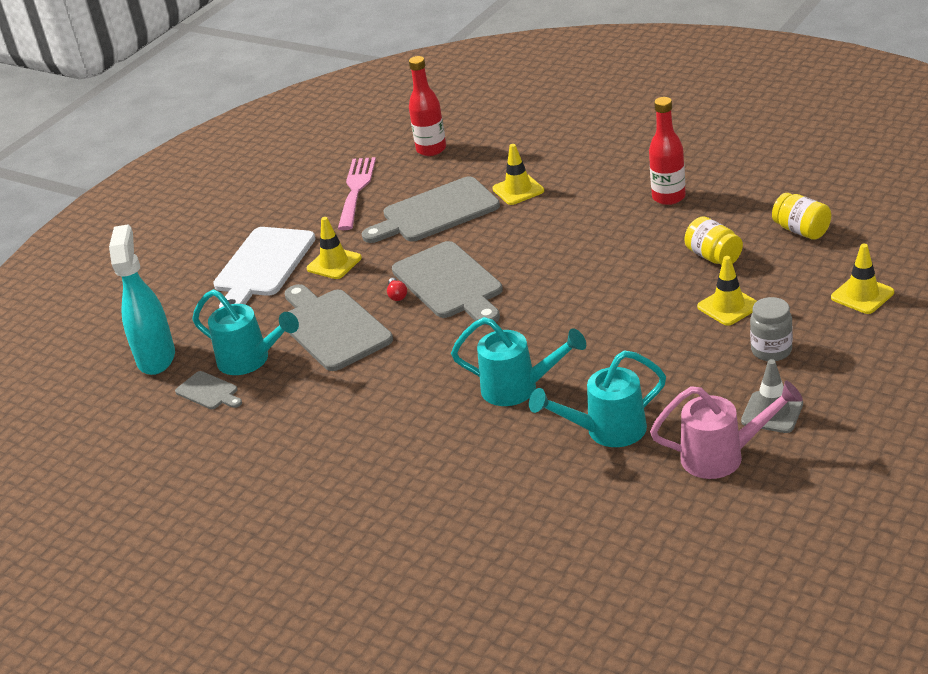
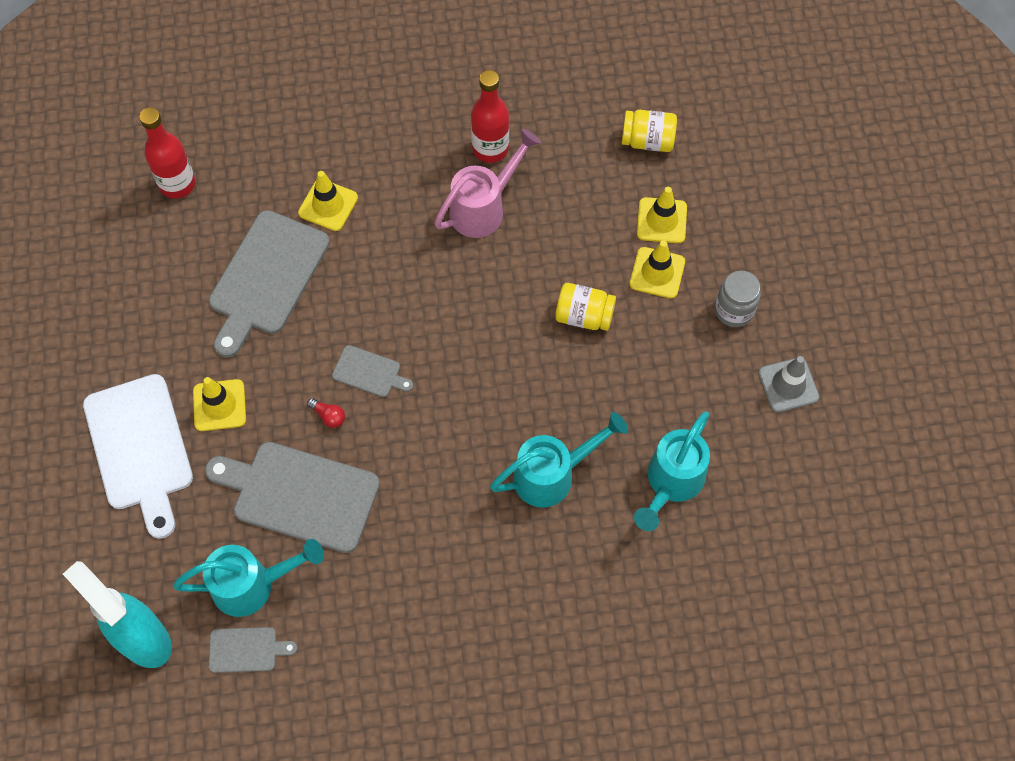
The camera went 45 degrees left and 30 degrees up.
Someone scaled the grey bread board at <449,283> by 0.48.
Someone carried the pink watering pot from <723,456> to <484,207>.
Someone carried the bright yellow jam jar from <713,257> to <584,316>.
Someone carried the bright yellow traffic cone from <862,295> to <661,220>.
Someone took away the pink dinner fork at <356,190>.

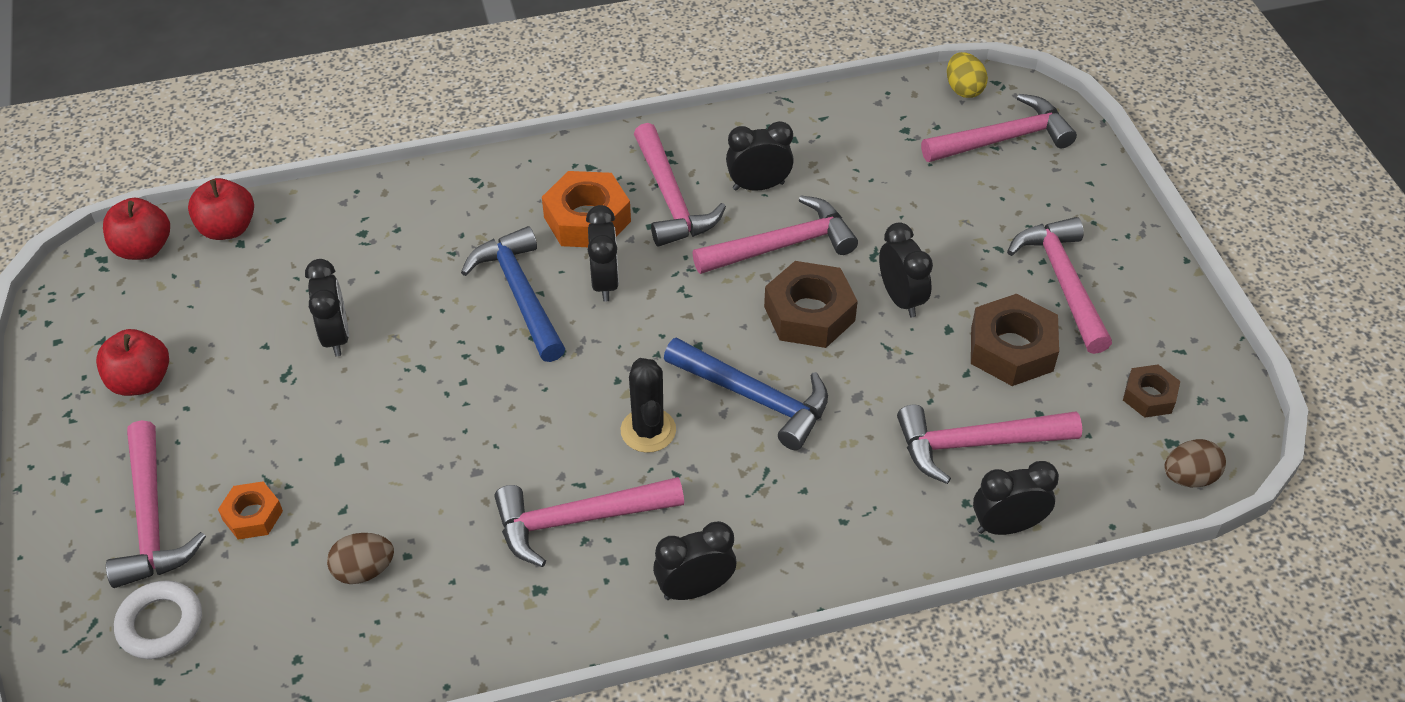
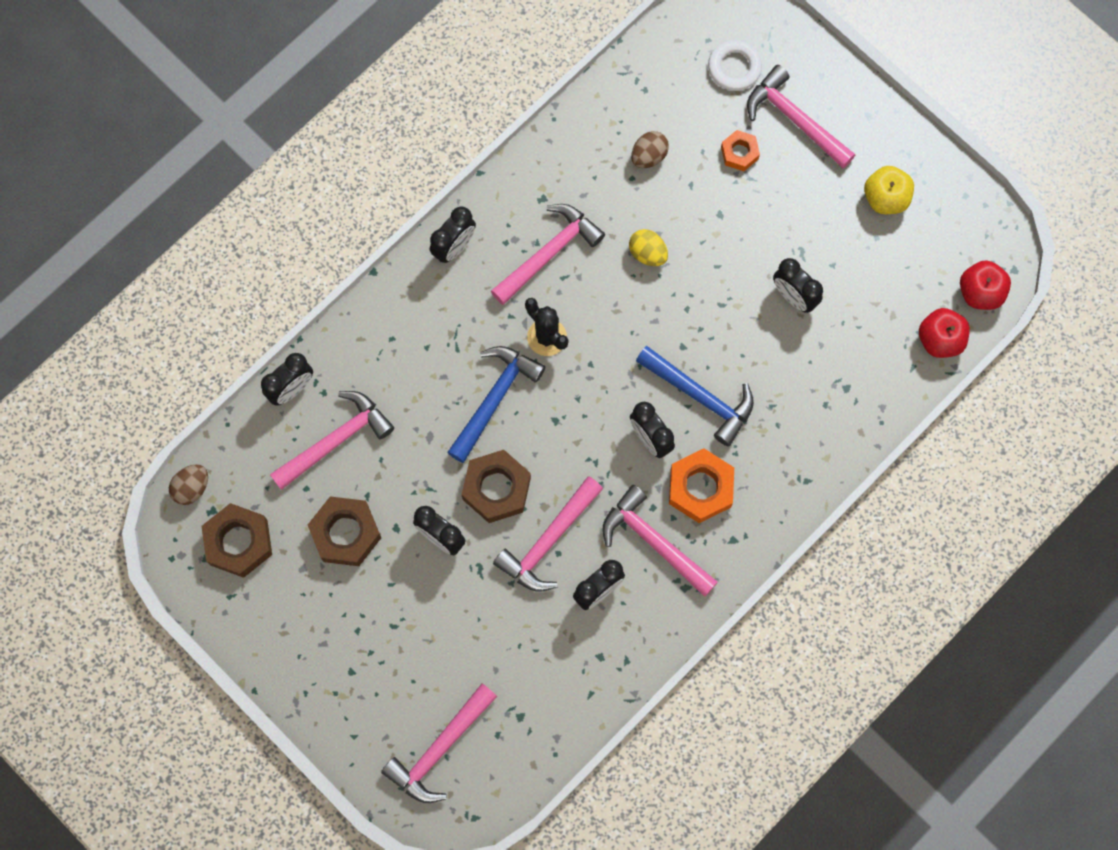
The camera went 150 degrees right and 25 degrees up.
Someone scaled the brown hexagon nut at <1149,396> by 1.73.
Someone rotated the cobalt claw hammer at <755,397> by 120 degrees clockwise.
Someone carried the bright yellow egg shape from <963,89> to <647,253>.
Someone repainted the crimson toy apple at <141,381>, which became the bright yellow toy apple at <885,198>.
Someone took away the pink claw hammer at <1063,282>.

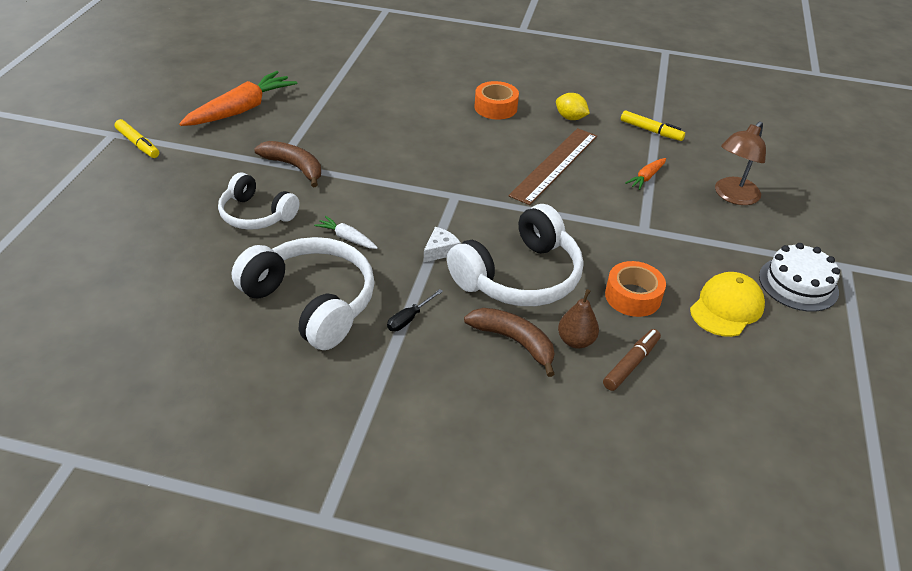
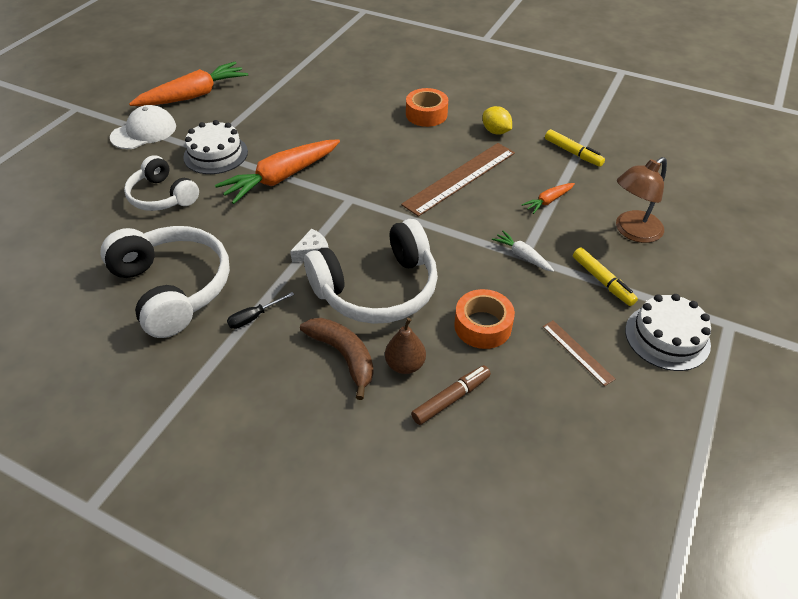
The camera went 15 degrees right and 5 degrees up.
Someone put down the pure white peaked cap at <144,132>.
Someone swapped the brown toy banana at <294,167> for the pure white layer cake at <216,154>.
Someone put down the orange-coloured carrot at <281,178>.
Someone carried the pure white carrot from <347,238> to <522,256>.
Someone swapped the bright yellow peaked cap at <726,307> for the brown straightedge at <577,352>.
Someone carried the bright yellow marker pen from <138,144> to <602,281>.

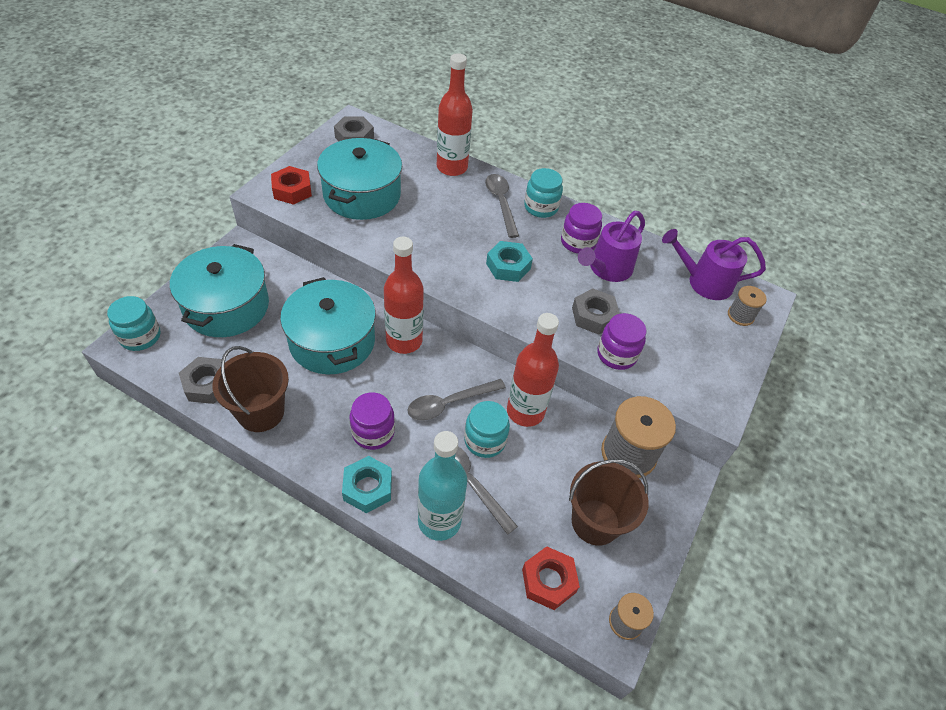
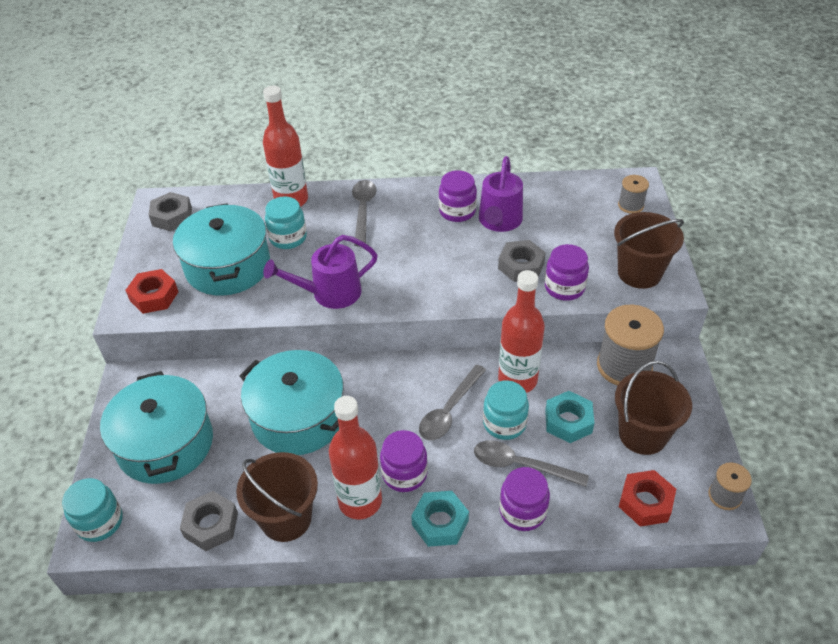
The camera went 25 degrees left and 5 degrees down.
Someone carried the purple watering pot from <703,282> to <329,293>.
Someone carried the teal jam jar from <541,207> to <288,238>.
Someone carried the crimson drink bottle from <404,341> to <360,501>.
Someone rotated the grey teaspoon at <501,203> by 45 degrees clockwise.
Someone swapped the teal drink bottle at <439,521> for the purple jam jar at <522,511>.
Someone carried the teal hexagon nut from <508,266> to <568,421>.
Someone put down the brown sand bucket at <639,273>.

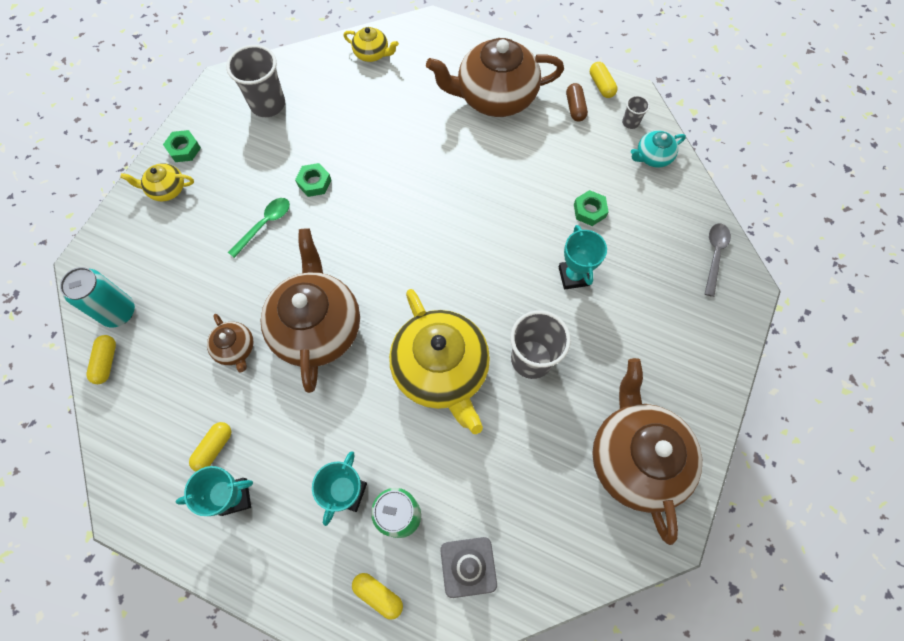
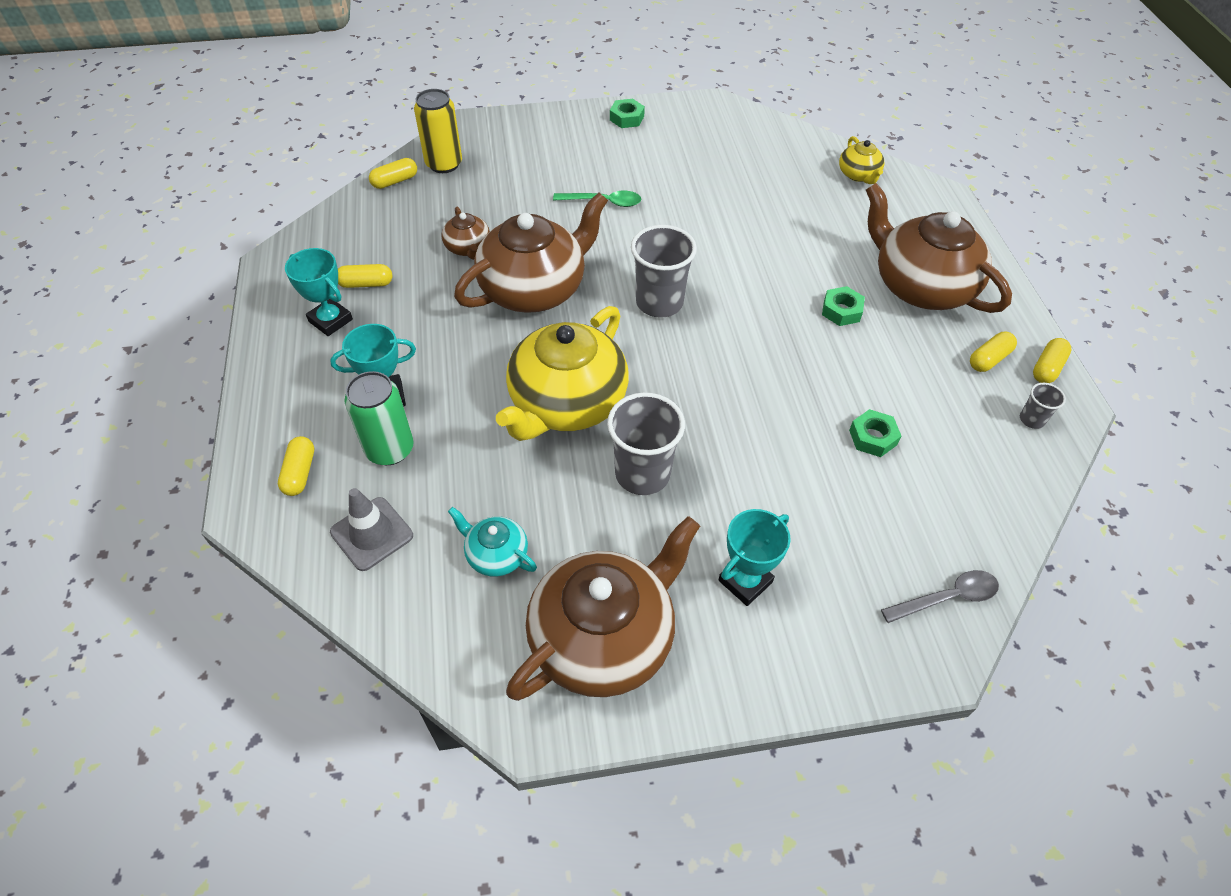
The camera went 55 degrees right and 15 degrees down.
Someone repainted the teal can at <119,312>, which became the bright yellow can at <444,164>.
Someone rotated the brown teapot at <235,349> by 45 degrees counterclockwise.
Someone carried the teal teapot from <652,157> to <496,554>.
Someone carried the grey cup from <268,104> to <659,302>.
Someone carried the teal trophy from <573,276> to <745,581>.
Someone carried the green hexagon nut from <314,183> to <841,311>.
Someone repainted the brown capsule at <575,108>, which became the bright yellow capsule at <989,359>.
Someone took away the bright yellow teapot at <166,189>.

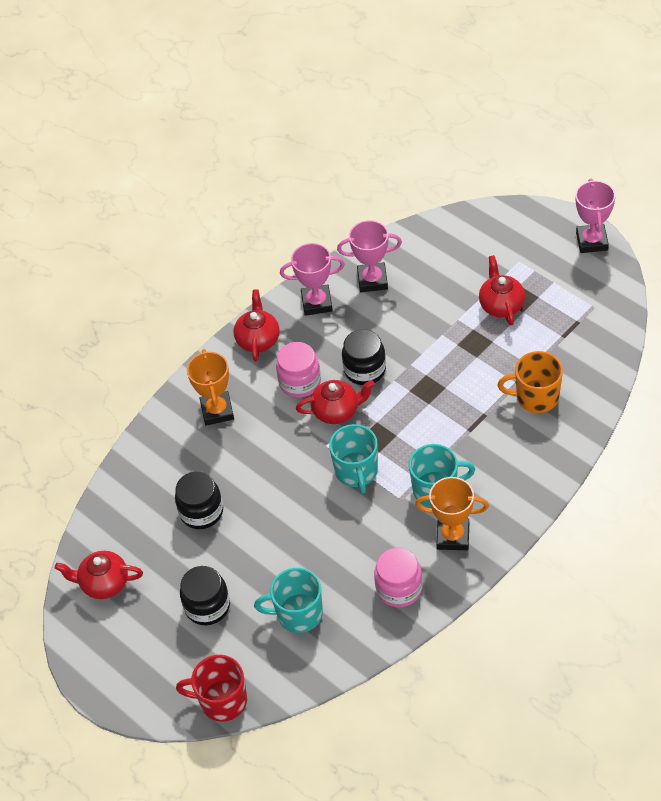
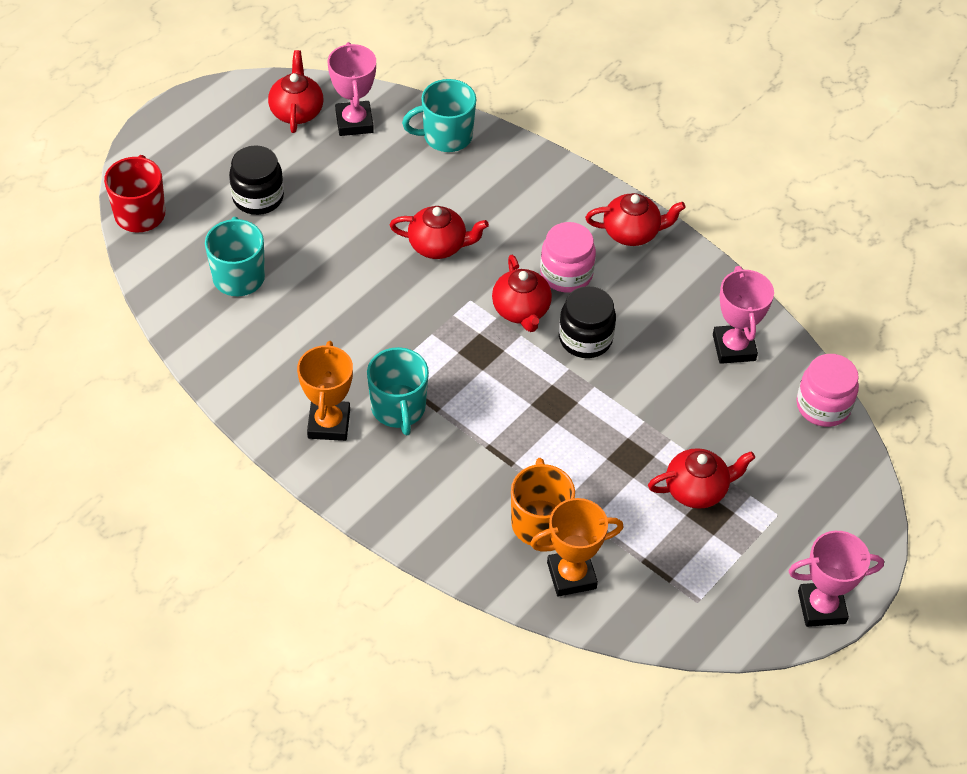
The camera went 80 degrees right and 0 degrees up.
Someone carried the pink trophy from <316,303> to <354,122>.
Someone put down the crimson teapot at <438,245>.
Someone carried the teal coffee mug from <356,471> to <446,136>.
Someone carried the orange-coloured trophy from <217,411> to <571,575>.
Someone carried the pink jam jar from <399,588> to <823,406>.
Someone took away the ebony jam jar at <201,512>.

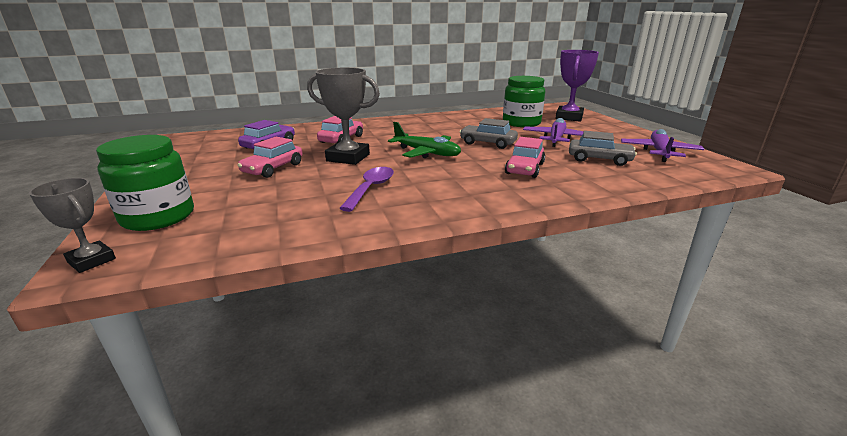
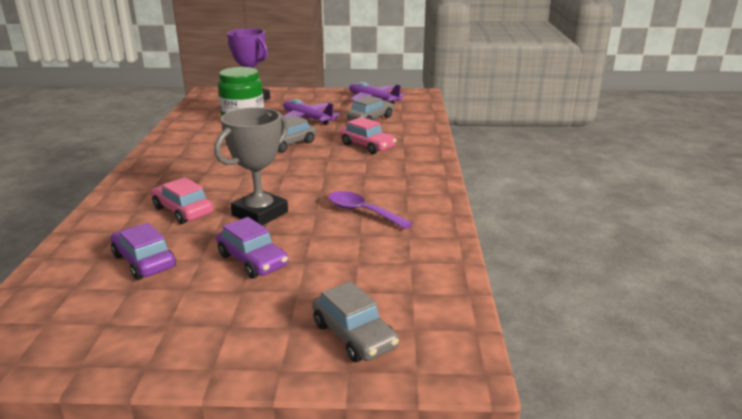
The camera went 70 degrees left and 0 degrees up.
Someone repainted the pink car at <273,168>, which became the purple car at <253,260>.
Someone swapped the green jam jar at <158,217> for the grey car at <354,335>.
Someone took away the grey trophy at <92,260>.
Someone took away the green aeroplane at <427,153>.

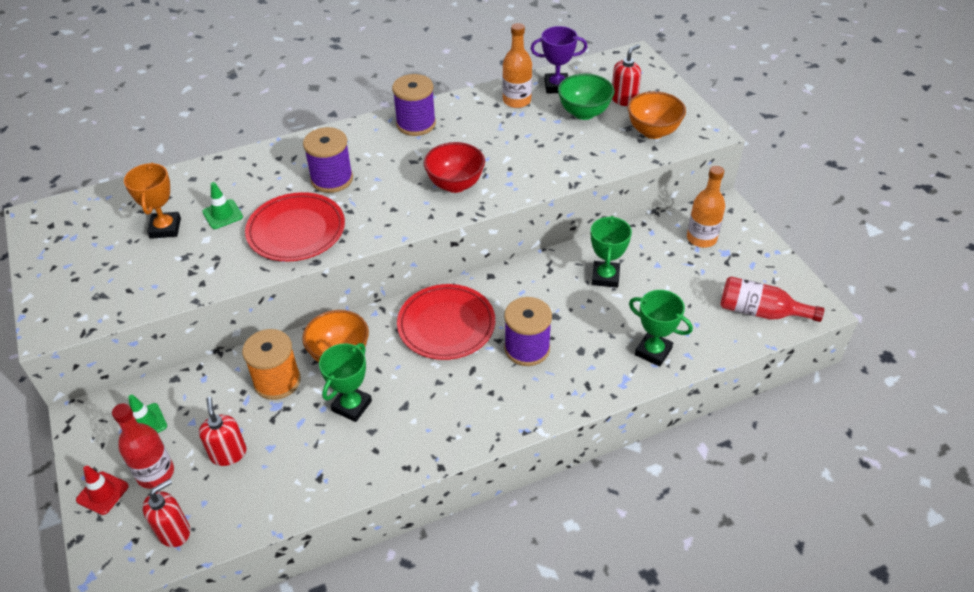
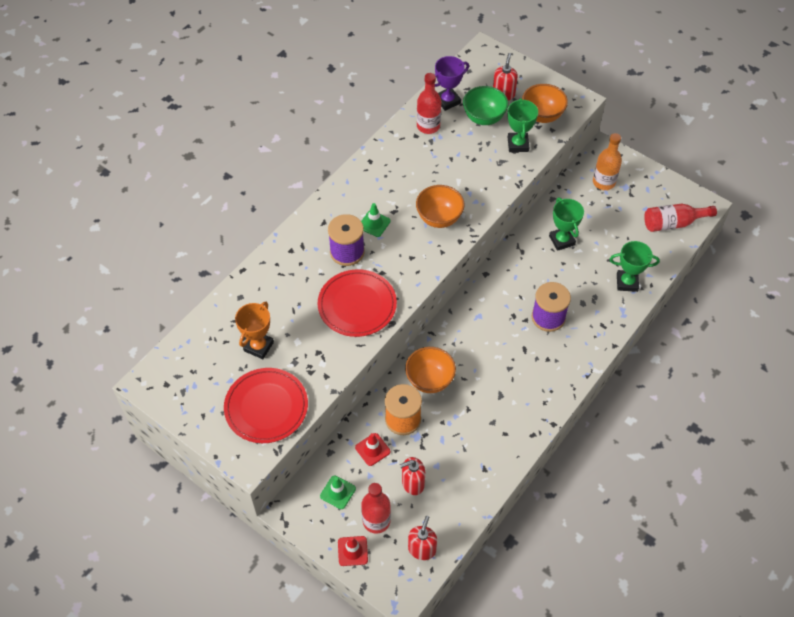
The camera went 30 degrees left and 10 degrees up.
Someone carried the crimson flat dish from <446,325> to <266,407>.
Someone rotated the orange-coloured trophy at <165,228> by 60 degrees clockwise.
Someone put down the crimson traffic cone at <372,449>.
Someone carried the green traffic cone from <222,214> to <374,224>.
Someone rotated the crimson soap pump at <228,453> by 60 degrees counterclockwise.
Someone repainted the crimson deep dish at <455,184>, which became the orange-coloured deep dish at <439,218>.
Someone repainted the orange-coloured drink bottle at <517,101>, which became the crimson drink bottle at <428,126>.
Someone carried the green trophy from <351,406> to <518,144>.
Someone took away the purple reel of thread at <416,124>.

